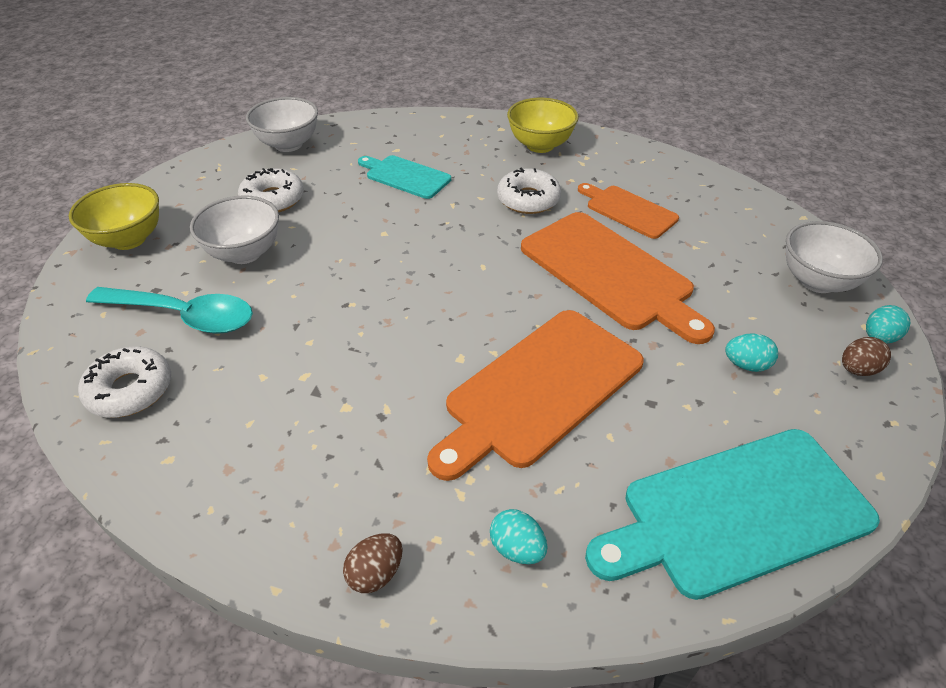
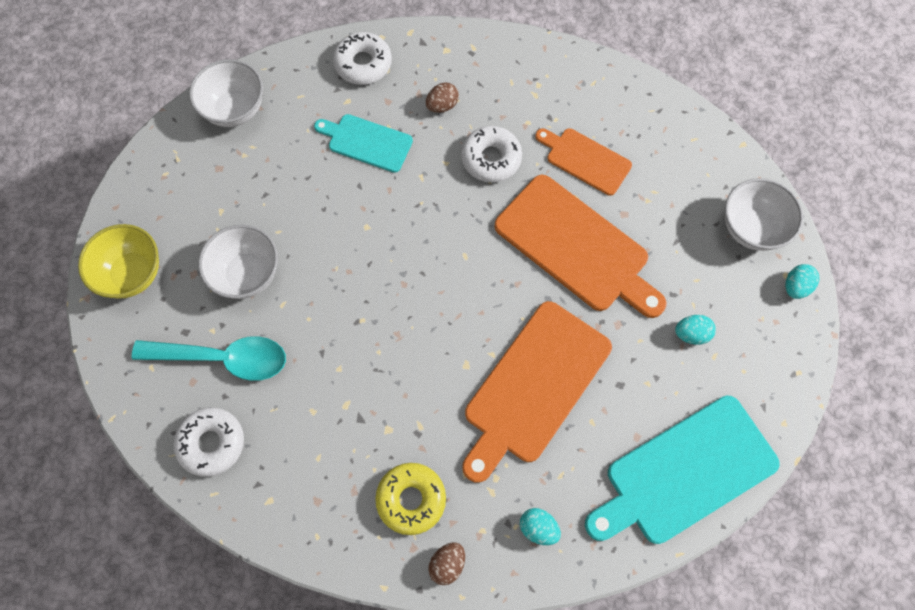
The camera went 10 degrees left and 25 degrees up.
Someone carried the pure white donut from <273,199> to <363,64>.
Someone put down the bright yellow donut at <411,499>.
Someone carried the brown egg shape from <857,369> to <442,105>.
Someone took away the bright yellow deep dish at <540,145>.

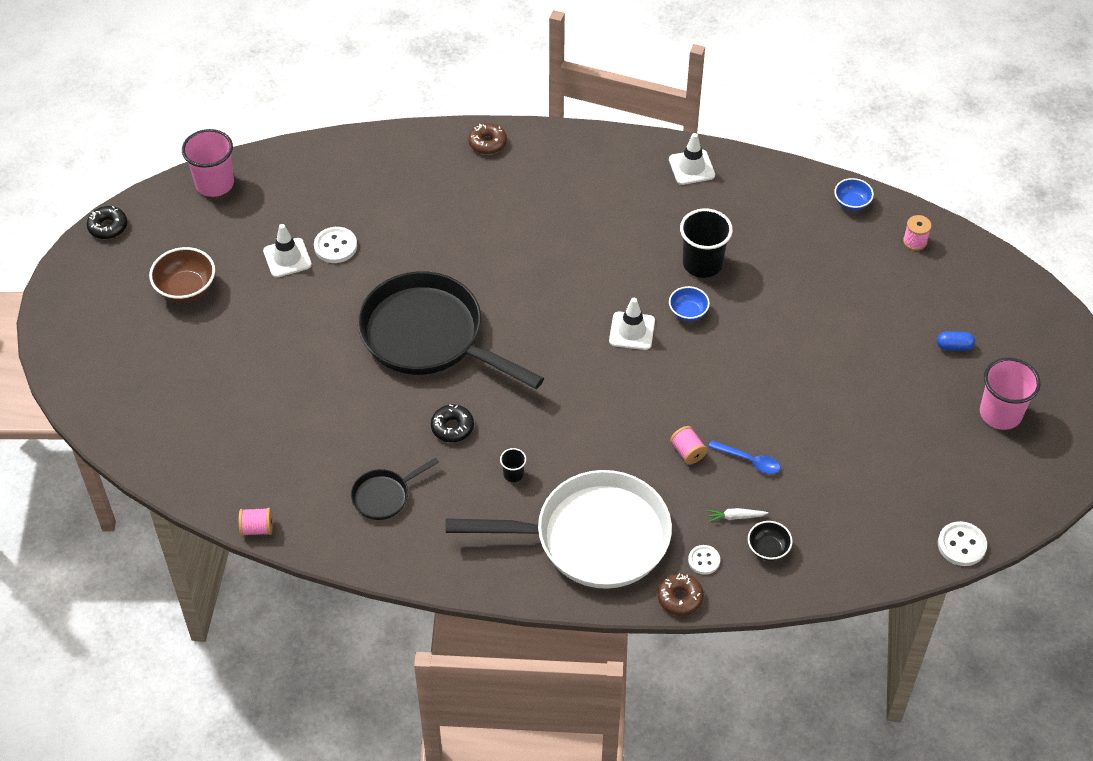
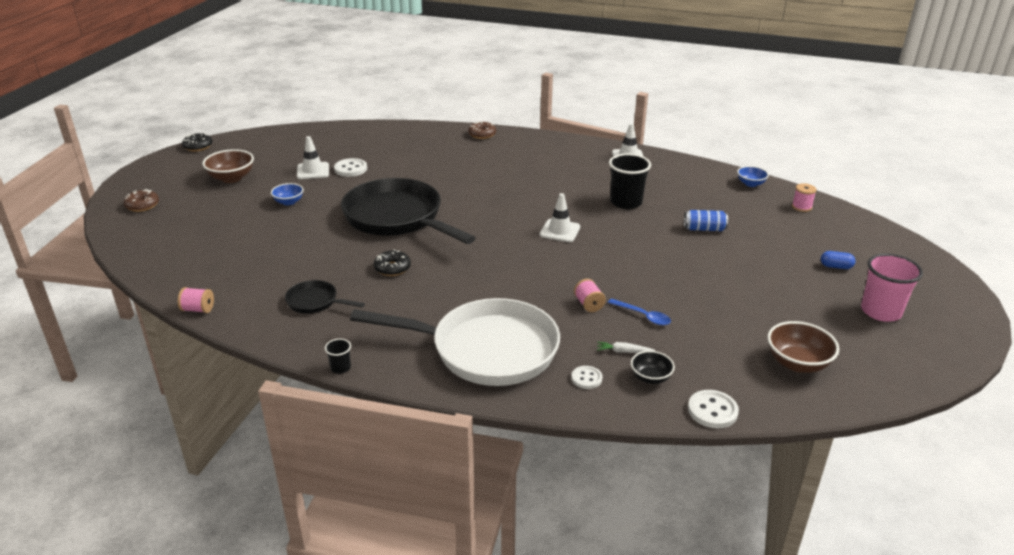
The camera went 10 degrees right and 20 degrees down.
Someone carried the brown donut from <680,598> to <142,205>.
Someone carried the cobalt deep dish from <688,312> to <289,202>.
Someone rotated the ebony frying pan at <384,496> by 45 degrees clockwise.
Someone carried the ebony cup from <513,474> to <340,368>.
Someone put down the cobalt can at <704,229>.
Someone carried the pure white button from <961,545> to <712,411>.
Someone put down the brown deep dish at <797,363>.
Someone took away the pink cup at <215,184>.

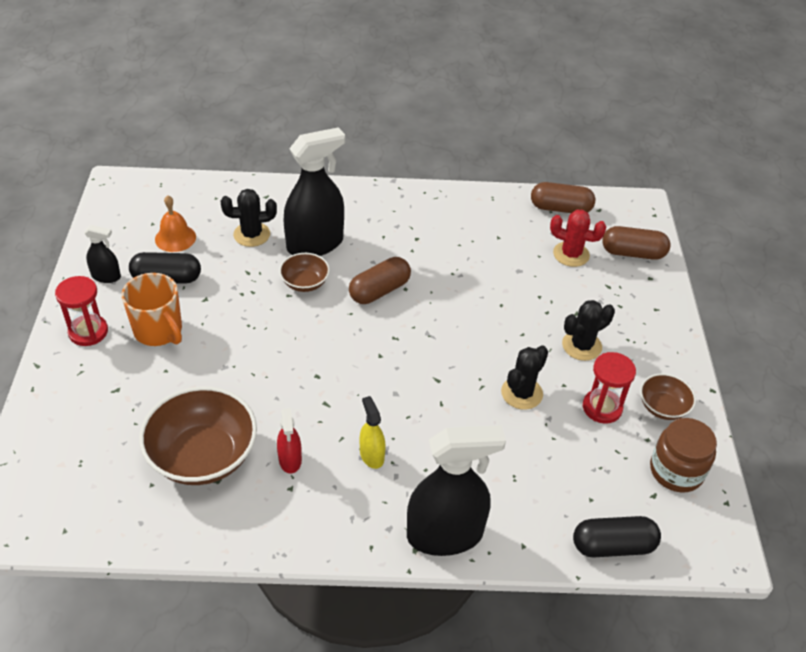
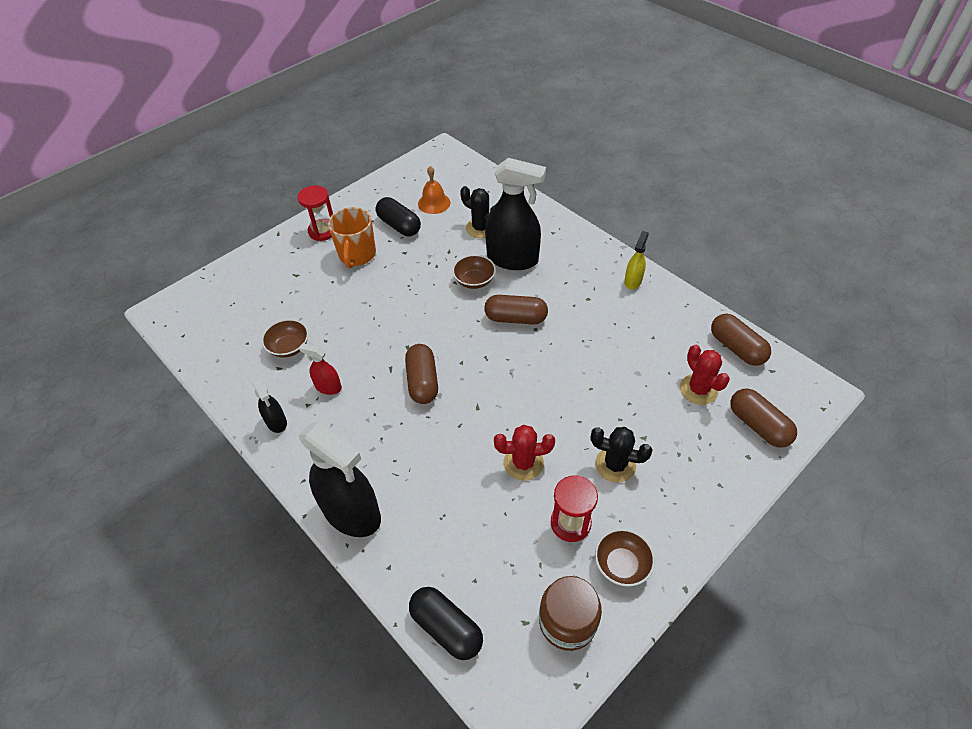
The camera went 50 degrees right and 5 degrees up.
Someone carried the ebony spray cleaner from <106,276> to <276,422>.
Someone scaled the brown deep dish at <203,456> by 0.52.
Someone rotated the crimson spray cleaner at <290,460> by 75 degrees clockwise.
Someone put down the brown capsule at <422,381>.
Someone repainted the ebony cactus at <521,393>, which became the crimson cactus at <523,463>.
Someone carried the bright yellow spray cleaner from <372,455> to <633,281>.

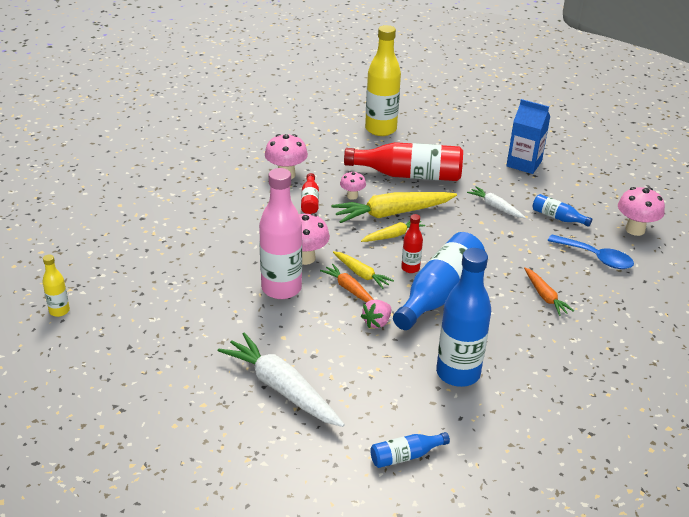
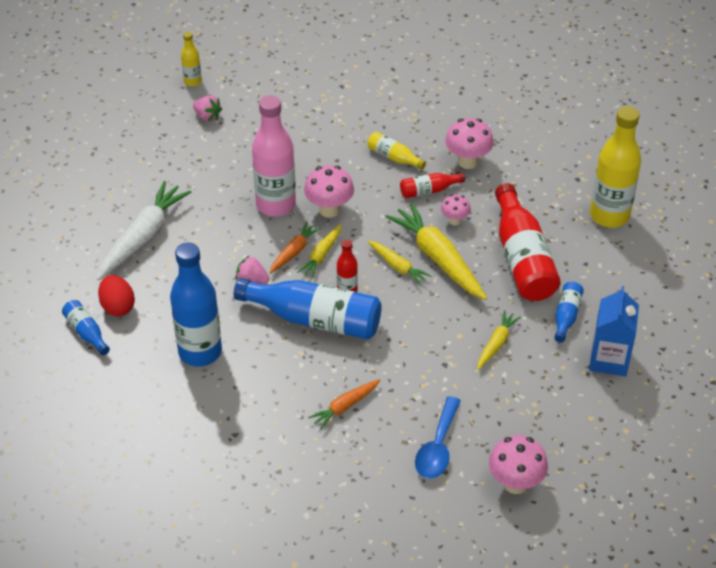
The camera went 75 degrees right and 10 degrees up.
Someone put down the crimson egg shape at <118,307>.
Someone put down the pink strawberry at <207,116>.
Someone put down the bright yellow drink bottle at <393,157>.
Someone repainted the pure white carrot at <495,207>, which became the bright yellow carrot at <496,344>.
Someone carried the cobalt drink bottle from <557,217> to <566,316>.

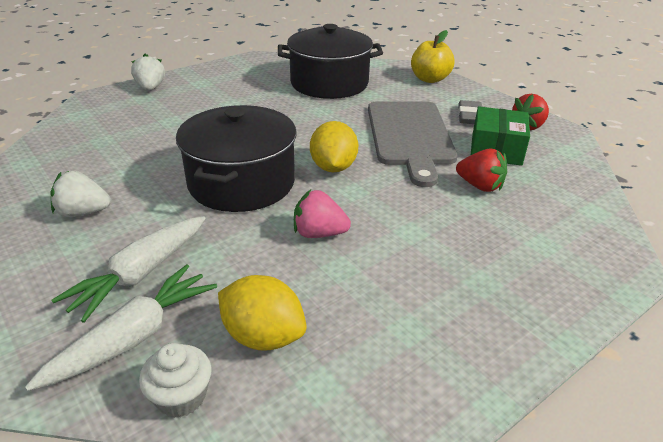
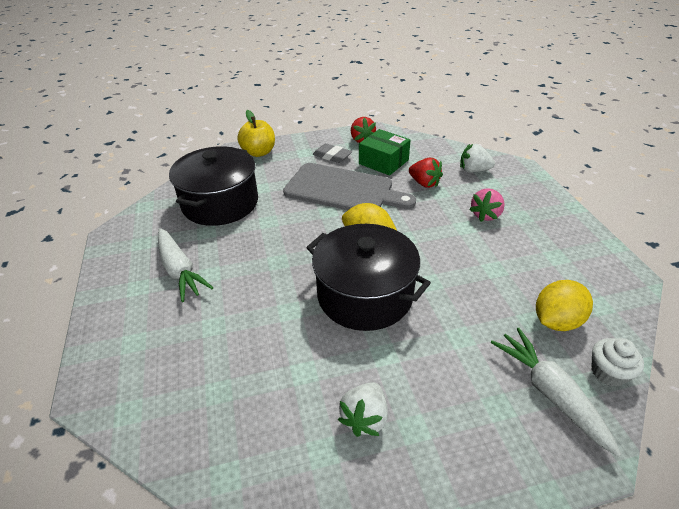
The camera went 65 degrees left and 5 degrees up.
Someone carried the pure white carrot from <141,274> to <179,270>.
Someone rotated the crimson strawberry at <480,186> by 75 degrees clockwise.
Someone carried the pure white strawberry from <150,88> to <474,170>.
Someone carried the pink strawberry from <319,233> to <486,215>.

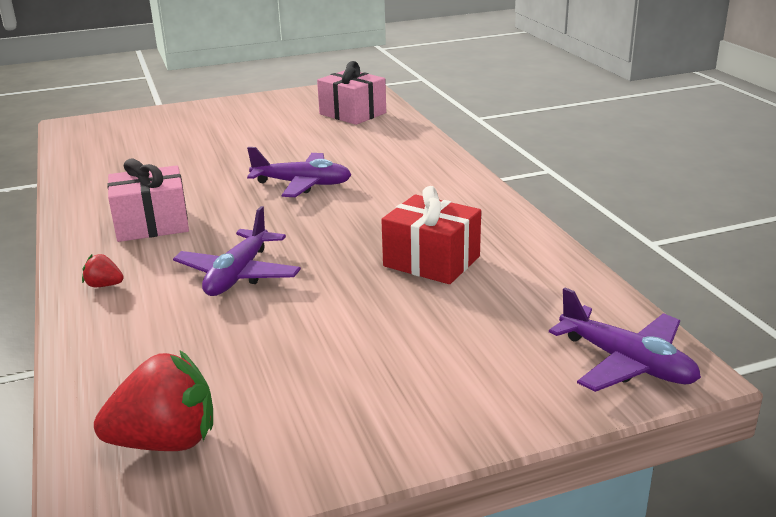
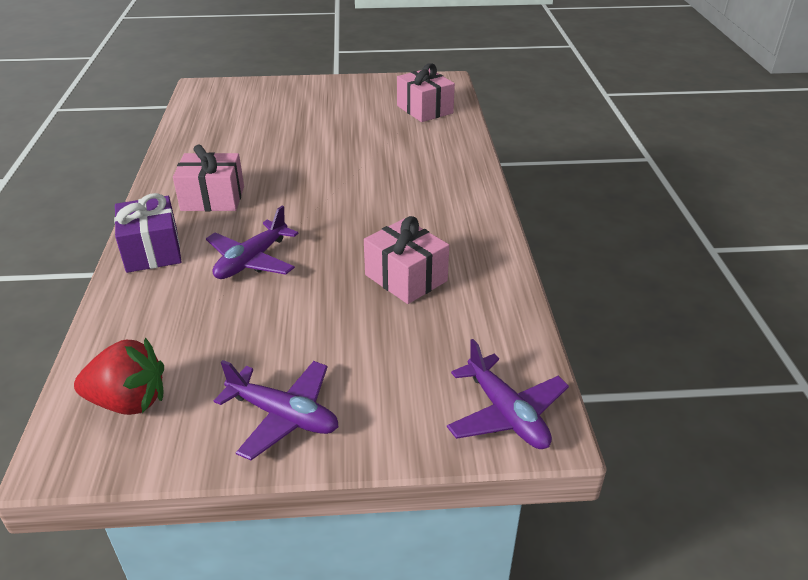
The camera went 15 degrees right and 10 degrees up.
Someone swapped the crimson strawberry at <104,285> for the purple gift at <152,251>.
Someone carried the purple aeroplane from <302,184> to <283,416>.
Someone repainted the crimson gift at <431,261>, which became the pink gift at <406,278>.

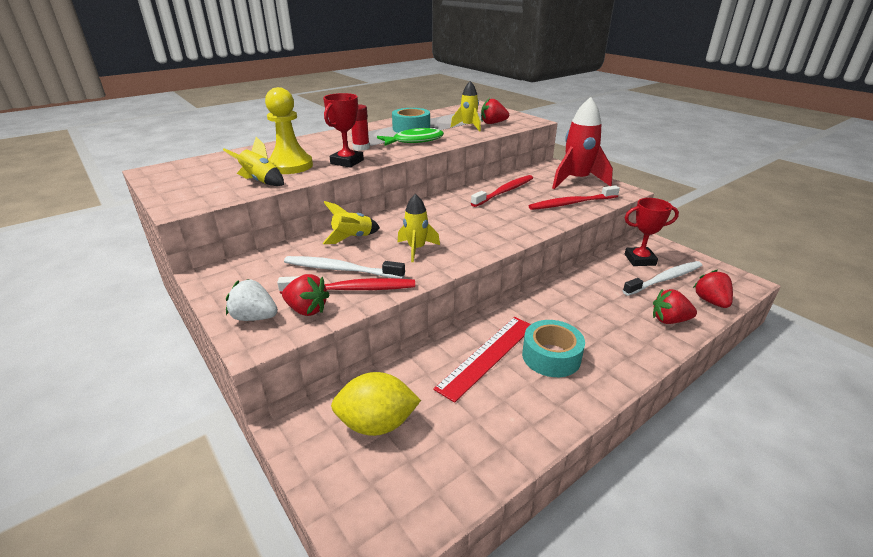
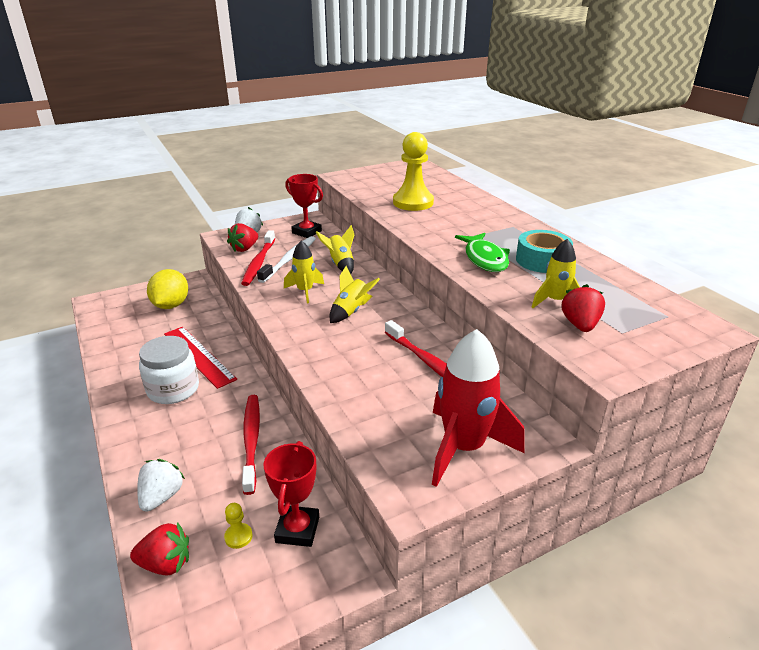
The camera went 100 degrees right and 0 degrees up.
Someone repainted the crimson strawberry at <669,320>, which became the pure white strawberry at <161,497>.
Someone swapped the teal tape at <551,356> for the pure white jam jar at <173,389>.
Someone swapped the pure white toothbrush at <665,279> for the bright yellow chess pawn at <238,536>.
Someone carried the crimson toothbrush from <571,203> to <251,440>.
Someone carried the crimson trophy from <347,162> to <306,232>.
Someone carried the bright yellow rocket from <261,181> to <351,311>.
Someone took away the crimson stick of glue at <361,147>.

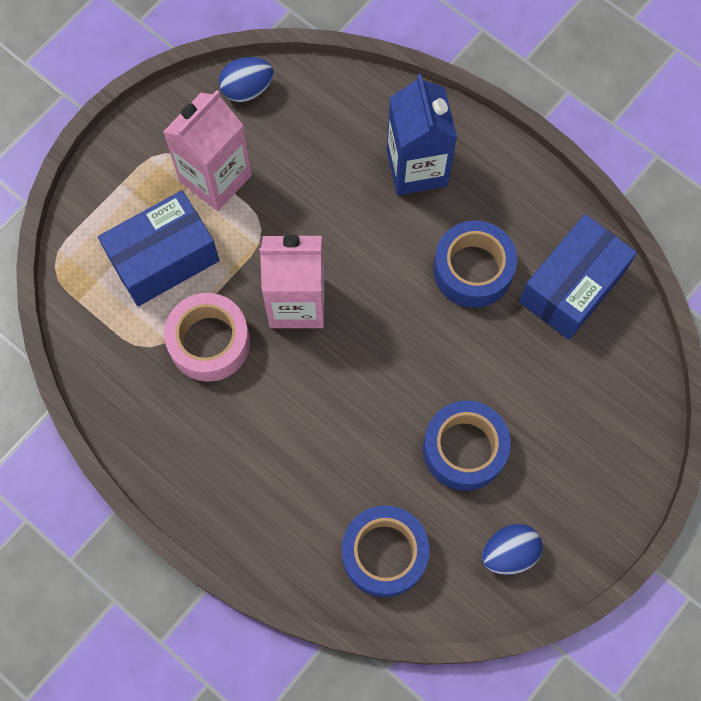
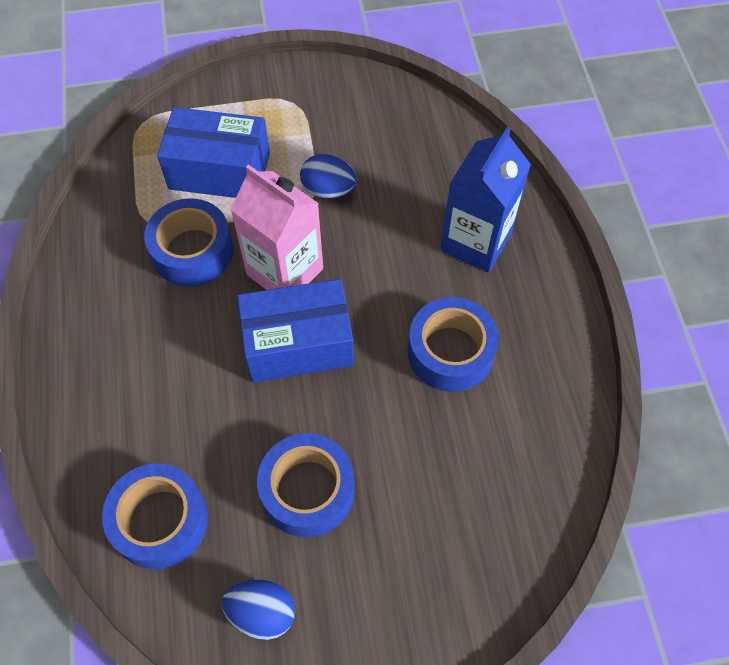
The camera went 40 degrees right and 10 degrees down.
Someone repainted the pink tape at <209,342>, which became the cobalt tape at <192,251>.
Someone carried the cobalt package from <571,287> to <298,344>.
Someone carried the cobalt egg shape from <247,89> to <328,190>.
Someone took away the pink milk carton at <215,178>.

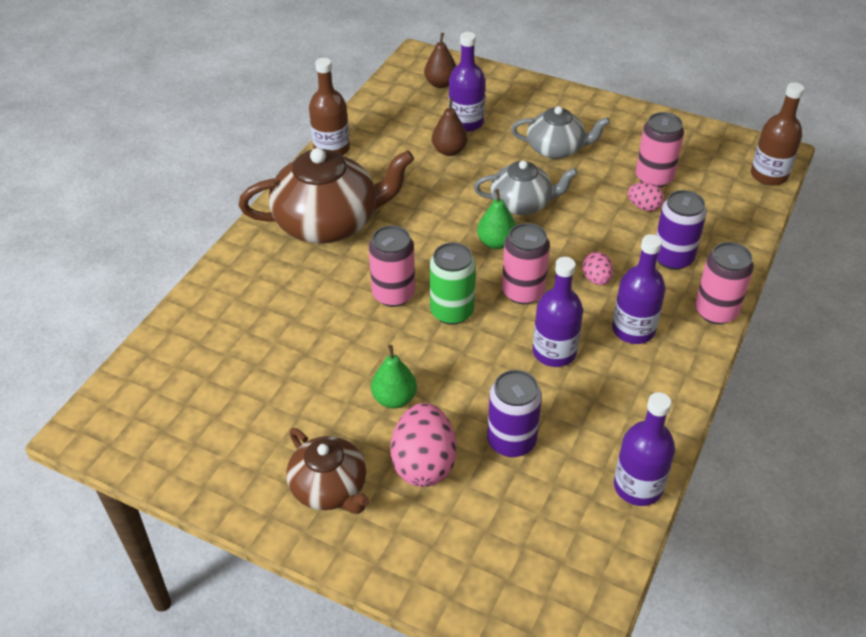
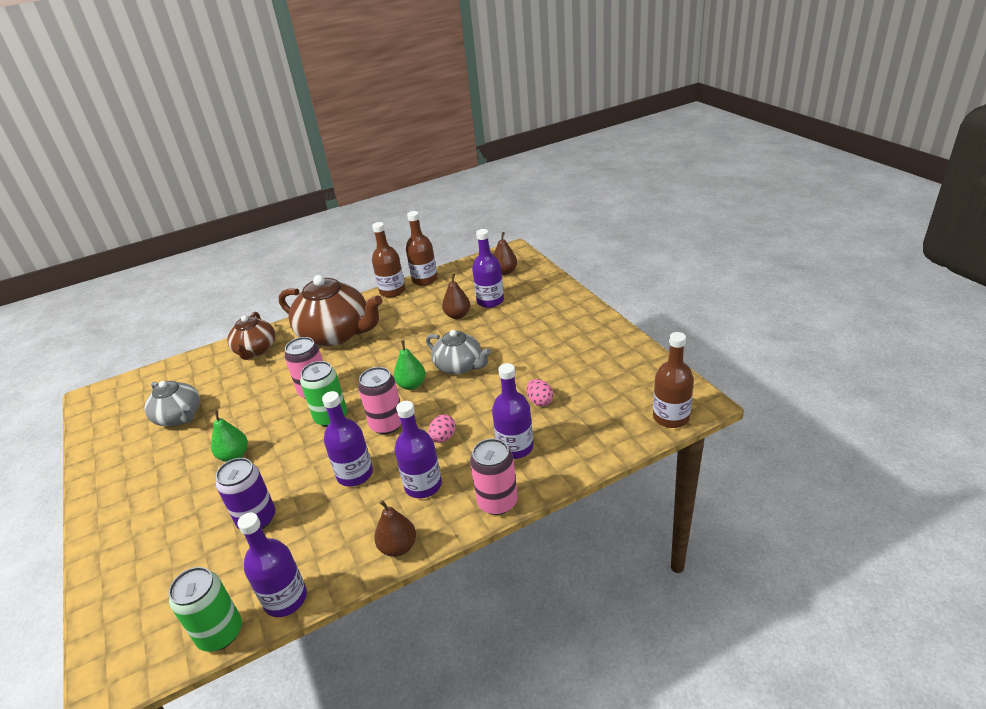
The camera went 40 degrees right and 10 degrees down.
Someone carried the grey teapot from <556,149> to <179,416>.
Someone put down the green can at <220,633>.
Someone carried the brown teapot from <330,488> to <255,350>.
Someone put down the brown toy pear at <398,547>.
Someone put down the brown drink bottle at <424,280>.
Someone swapped the purple can at <673,258> for the purple drink bottle at <515,447>.
Someone took away the pink egg shape at <424,464>.
Someone took away the pink can at <654,178>.

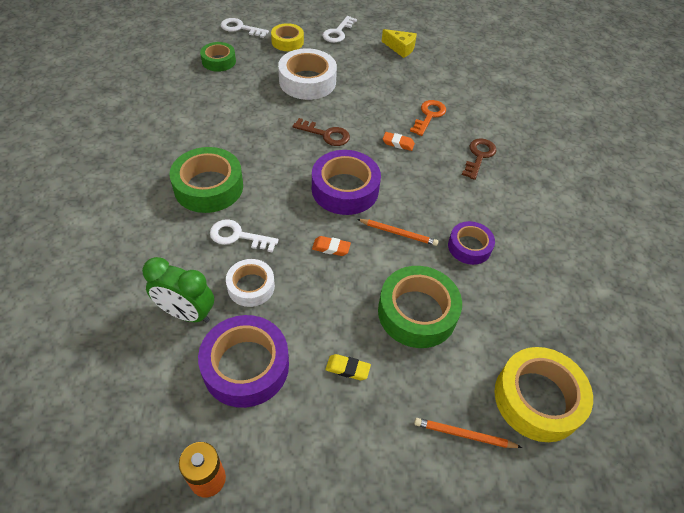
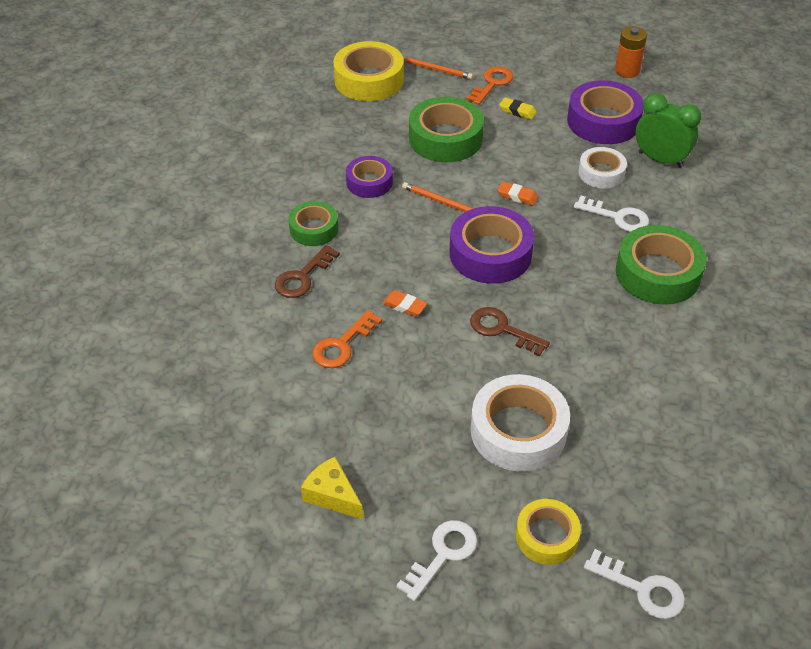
The camera went 165 degrees left and 5 degrees down.
Someone carried the green tape from <219,61> to <314,229>.
Someone put down the orange-coloured latchkey at <492,84>.

